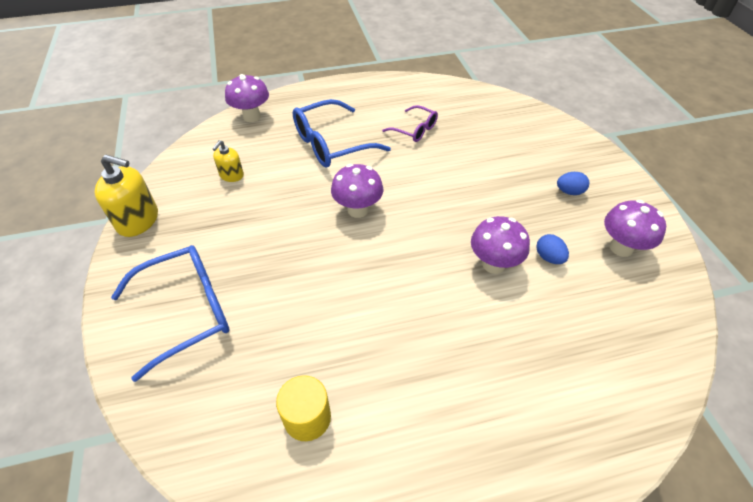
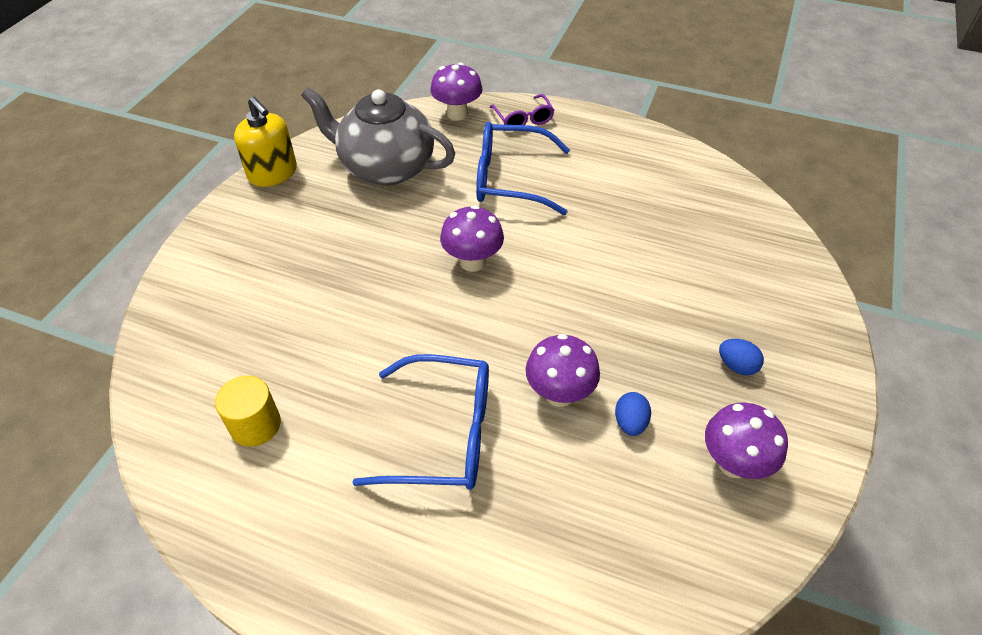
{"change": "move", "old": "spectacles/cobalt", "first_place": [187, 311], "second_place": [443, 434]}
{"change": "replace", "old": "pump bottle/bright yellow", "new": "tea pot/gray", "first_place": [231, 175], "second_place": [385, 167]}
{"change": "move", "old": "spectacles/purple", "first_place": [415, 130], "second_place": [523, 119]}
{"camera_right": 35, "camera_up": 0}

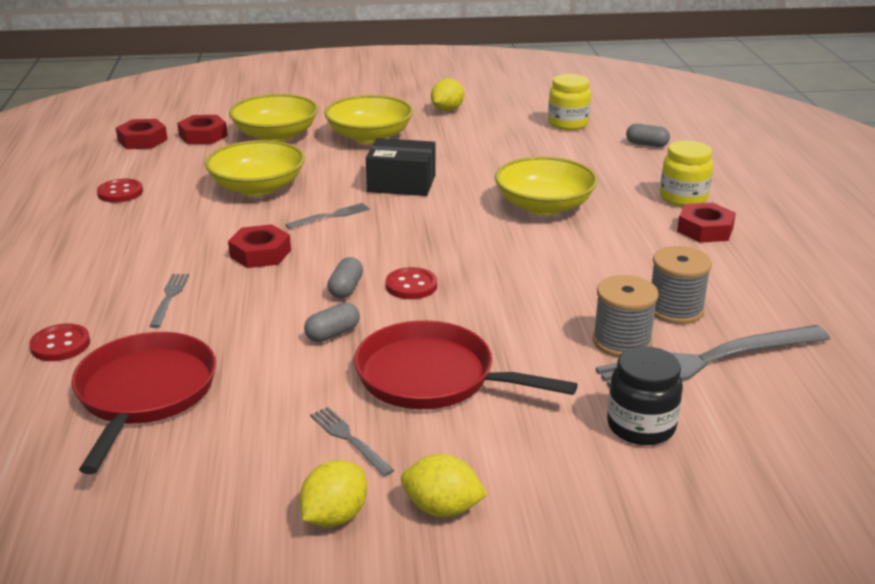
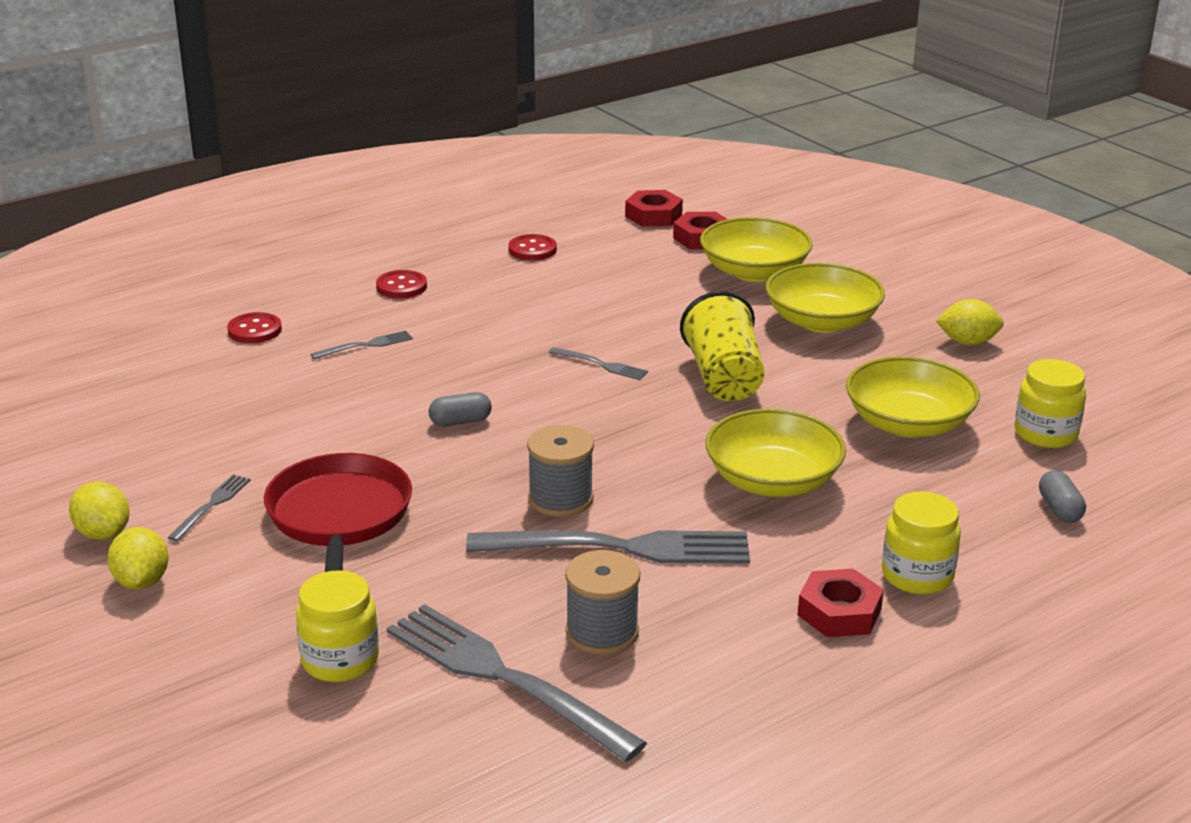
{"change": "delete", "old": "pan/crimson", "first_place": [145, 393]}
{"change": "move", "old": "deep dish/bright yellow", "first_place": [257, 187], "second_place": [908, 423]}
{"change": "delete", "old": "hex nut/crimson", "first_place": [260, 253]}
{"change": "rotate", "old": "toy lemon/bright yellow", "first_place": [335, 516], "second_place": [103, 533], "degrees": 45}
{"change": "delete", "old": "capsule/gray", "first_place": [332, 334]}
{"change": "replace", "old": "parcel/jet-black", "new": "tumbler/bright yellow", "first_place": [401, 183], "second_place": [723, 378]}
{"change": "move", "old": "sewing button/crimson", "first_place": [411, 285], "second_place": [401, 287]}
{"change": "move", "old": "spool/gray", "first_place": [622, 342], "second_place": [560, 499]}
{"change": "recolor", "old": "jam jar/jet-black", "new": "jam jar/bright yellow", "first_place": [641, 426], "second_place": [340, 660]}
{"change": "insert", "new": "table fork/gray", "second_place": [623, 548]}
{"camera_right": 60, "camera_up": 0}

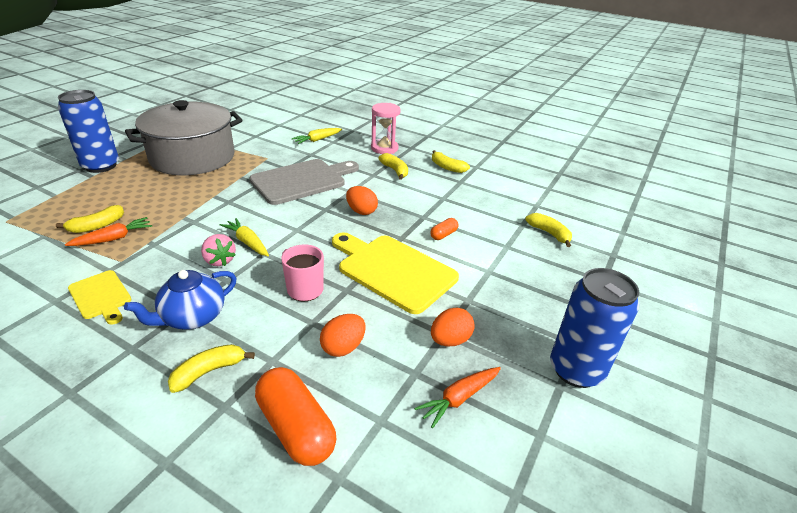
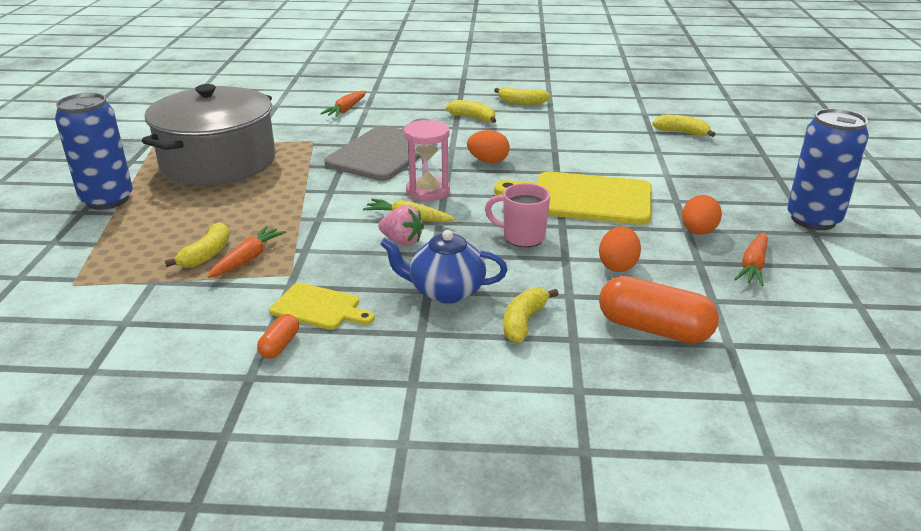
{"change": "rotate", "old": "tea pot/cobalt", "first_place": [192, 317], "second_place": [445, 291], "degrees": 75}
{"change": "recolor", "old": "carrot/bright yellow", "new": "carrot/orange", "first_place": [317, 140], "second_place": [346, 110]}
{"change": "move", "old": "hourglass/pink", "first_place": [384, 148], "second_place": [428, 191]}
{"change": "move", "old": "capsule/orange", "first_place": [443, 235], "second_place": [280, 345]}
{"camera_right": -25, "camera_up": -5}

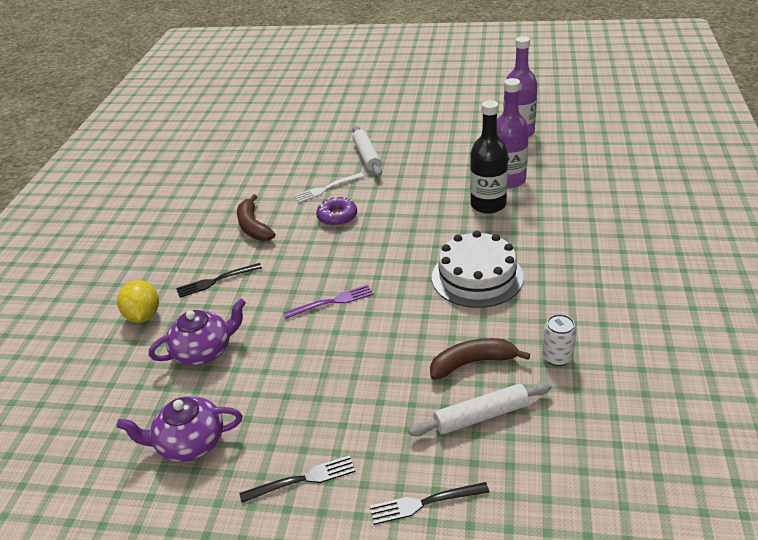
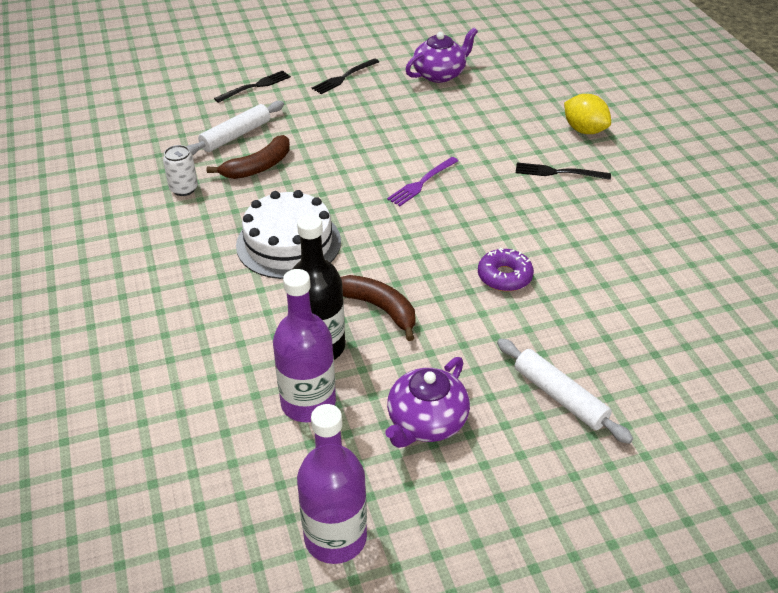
{"change": "move", "old": "tea pot/purple", "first_place": [204, 351], "second_place": [426, 422]}
{"change": "rotate", "old": "table fork/jet-black", "first_place": [215, 281], "second_place": [557, 172], "degrees": -120}
{"change": "move", "old": "banana fruit/brown", "first_place": [253, 226], "second_place": [379, 308]}
{"change": "delete", "old": "table fork/white", "first_place": [326, 188]}
{"camera_right": 150, "camera_up": 5}

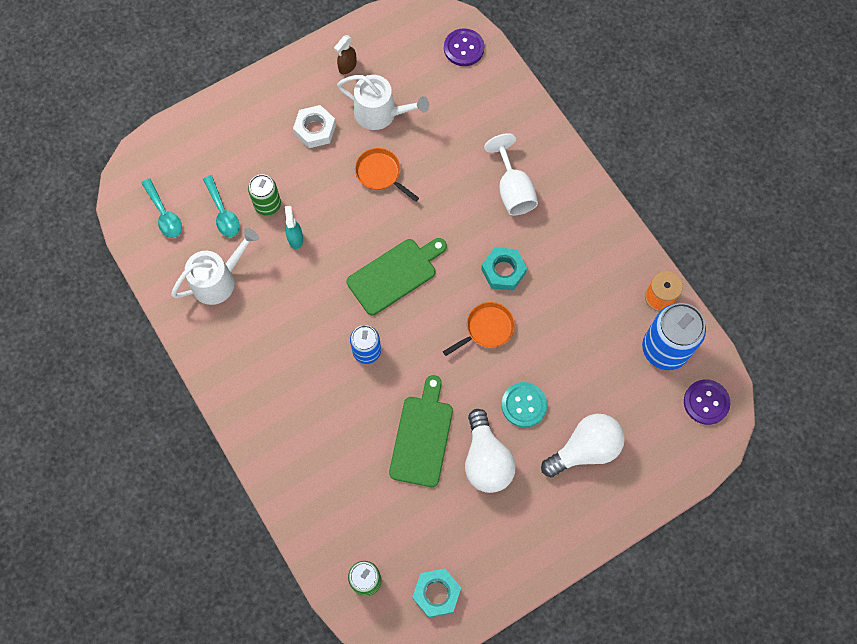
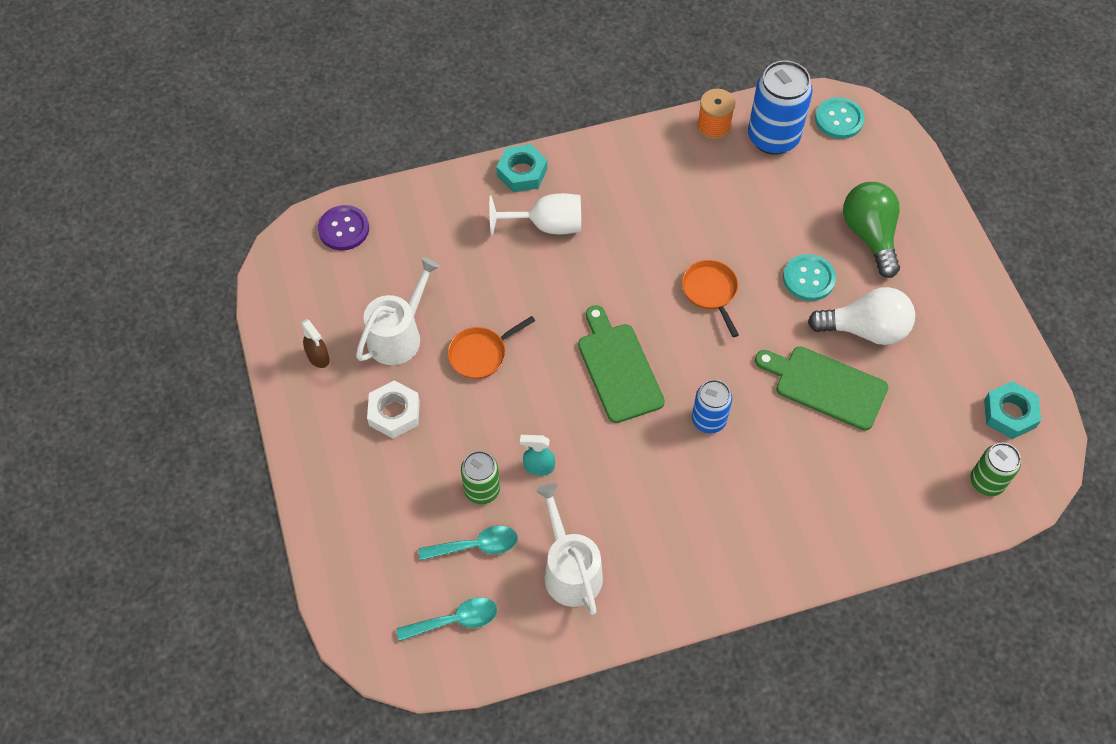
{"change": "move", "old": "hex nut/teal", "first_place": [503, 271], "second_place": [522, 172]}
{"change": "recolor", "old": "lightbulb/white", "new": "lightbulb/leaf-green", "first_place": [585, 449], "second_place": [870, 235]}
{"change": "recolor", "old": "sewing button/purple", "new": "sewing button/teal", "first_place": [706, 402], "second_place": [839, 119]}
{"camera_right": -75, "camera_up": -10}

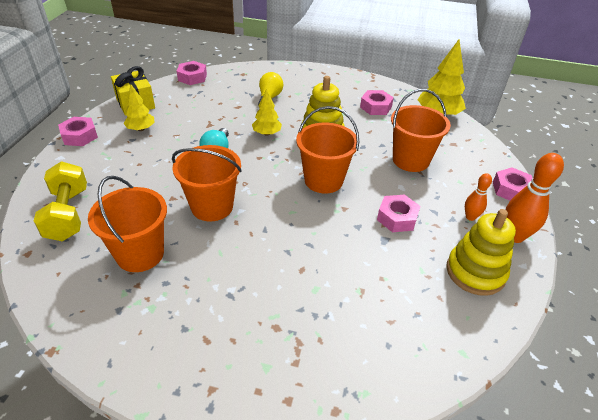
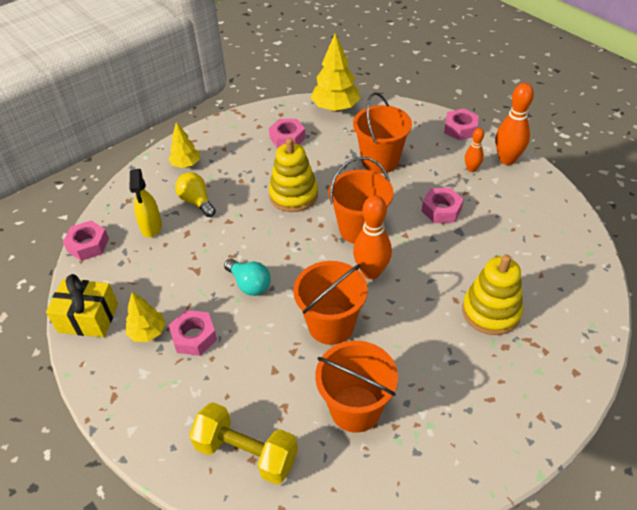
{"change": "move", "old": "hex nut/pink", "first_place": [79, 136], "second_place": [194, 337]}
{"change": "move", "old": "toy tree/bright yellow", "first_place": [266, 133], "second_place": [186, 164]}
{"change": "move", "old": "stacking toy/bright yellow", "first_place": [475, 272], "second_place": [491, 311]}
{"change": "insert", "new": "sprayer/bright yellow", "second_place": [151, 227]}
{"change": "insert", "new": "tenpin/orange", "second_place": [371, 272]}
{"camera_right": -50, "camera_up": 5}

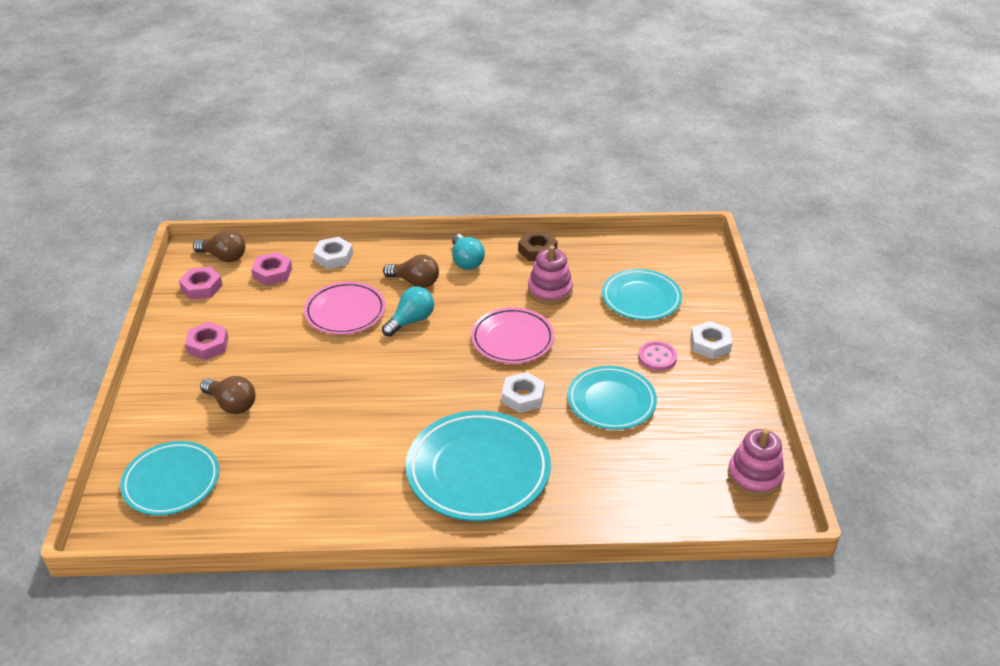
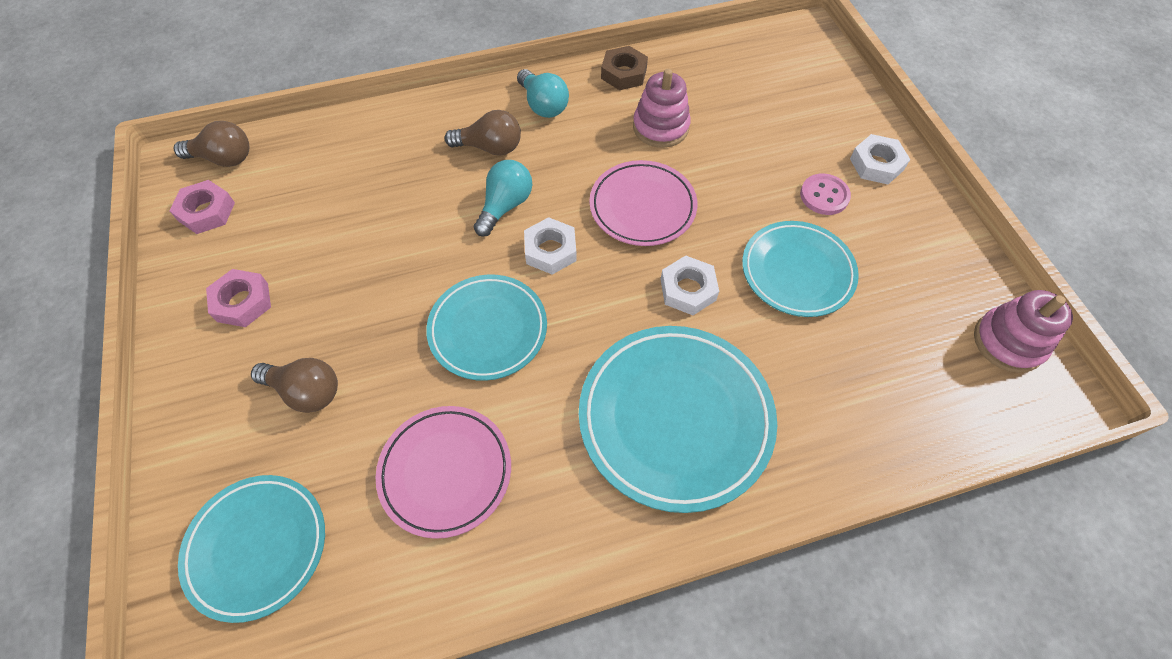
{"change": "delete", "old": "hex nut/pink", "first_place": [272, 273]}
{"change": "move", "old": "flat dish/pink", "first_place": [345, 312], "second_place": [445, 472]}
{"change": "move", "old": "hex nut/white", "first_place": [334, 257], "second_place": [550, 250]}
{"change": "move", "old": "flat dish/teal", "first_place": [641, 298], "second_place": [488, 329]}
{"camera_right": -15, "camera_up": 20}

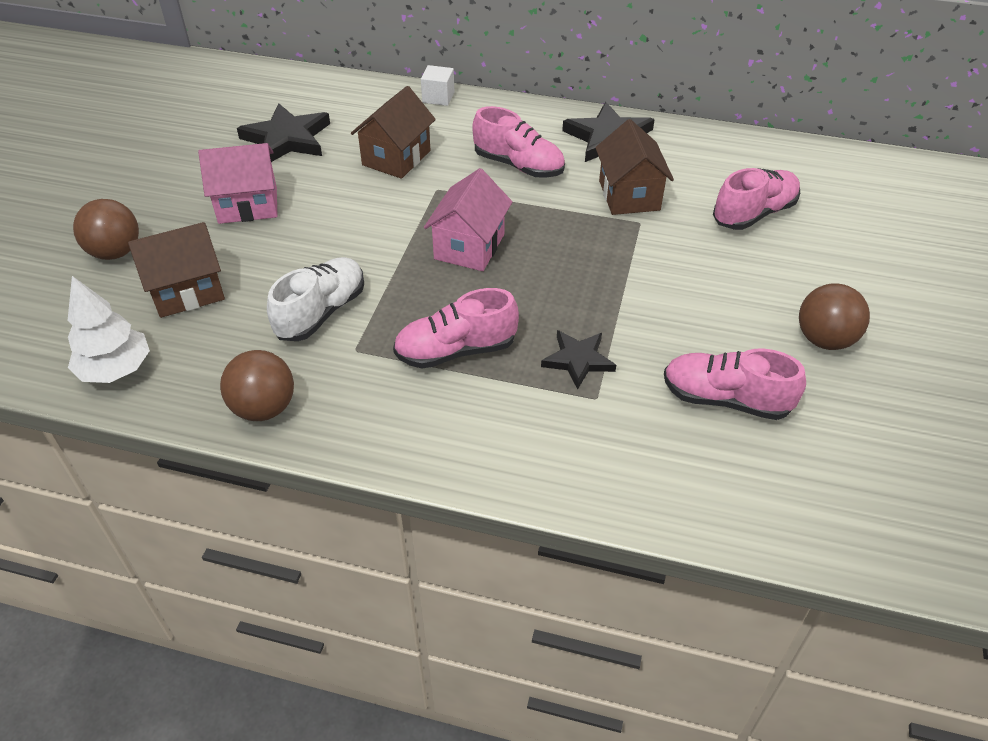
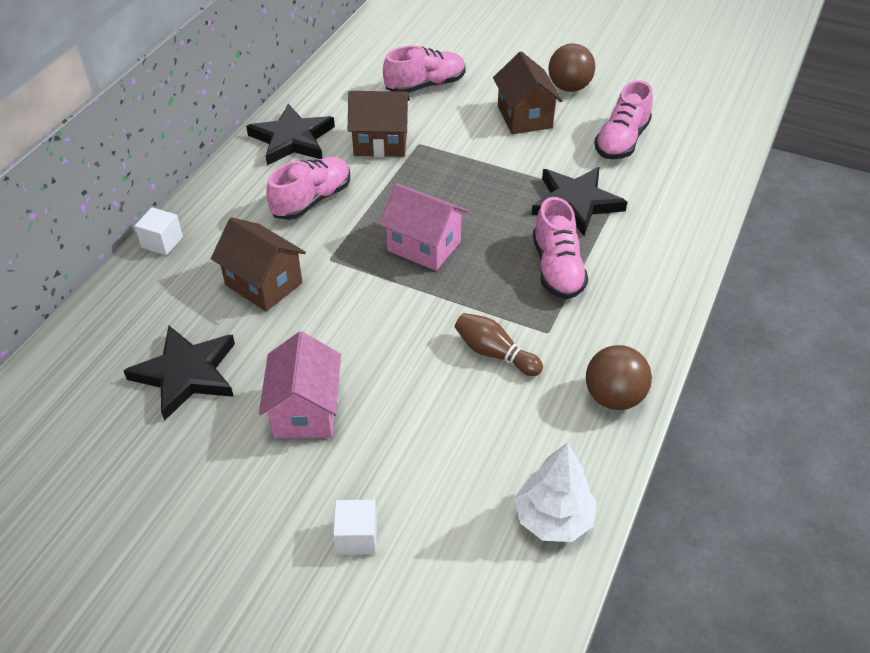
{"change": "replace", "old": "play ball/brown", "new": "block/white", "first_place": [115, 252], "second_place": [356, 537]}
{"change": "move", "old": "house/brown", "first_place": [187, 291], "second_place": [524, 117]}
{"change": "replace", "old": "sneaker/white", "new": "tenpin/brown", "first_place": [321, 312], "second_place": [494, 353]}
{"change": "resize", "old": "star shape/jet-black", "first_place": [578, 360], "second_place": [576, 203], "factor": 1.61}
{"change": "rotate", "old": "sneaker/pink", "first_place": [754, 214], "second_place": [425, 86], "degrees": 90}
{"camera_right": -80, "camera_up": 0}

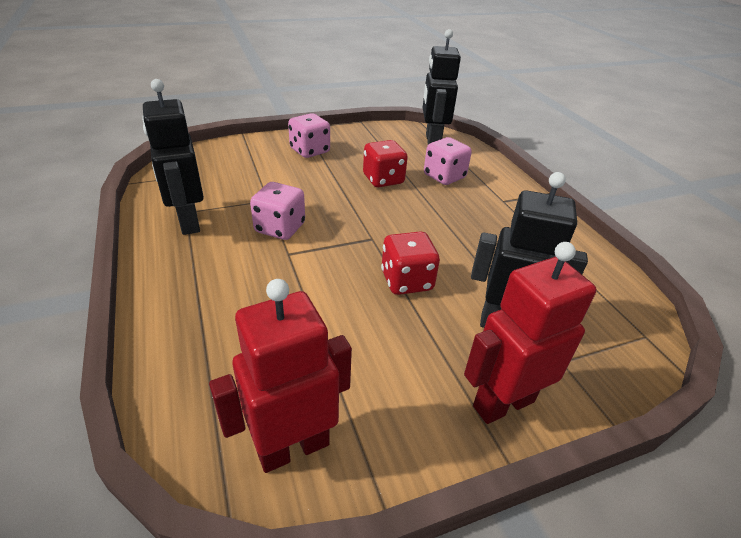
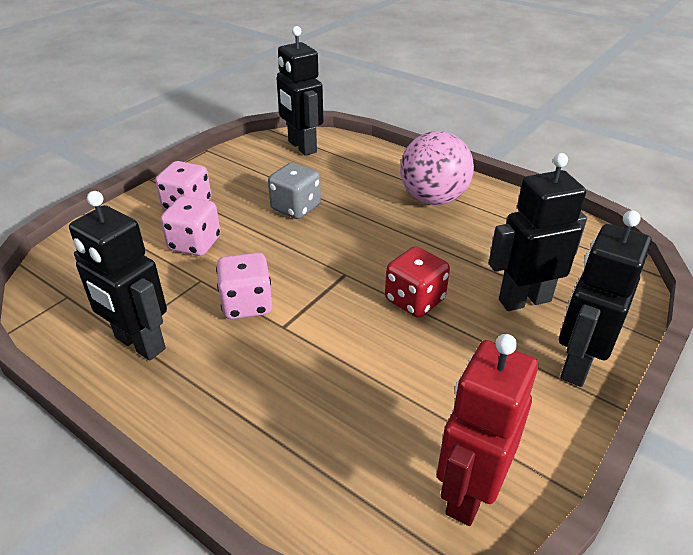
{"change": "recolor", "old": "dice/crimson", "new": "dice/gray", "first_place": [383, 179], "second_place": [296, 208]}
{"change": "move", "old": "dice/pink", "first_place": [444, 176], "second_place": [195, 244]}
{"change": "recolor", "old": "robot figure/crimson", "new": "robot figure/jet-black", "first_place": [502, 403], "second_place": [577, 364]}
{"change": "insert", "new": "play ball/pink", "second_place": [433, 199]}
{"camera_right": -30, "camera_up": 0}

